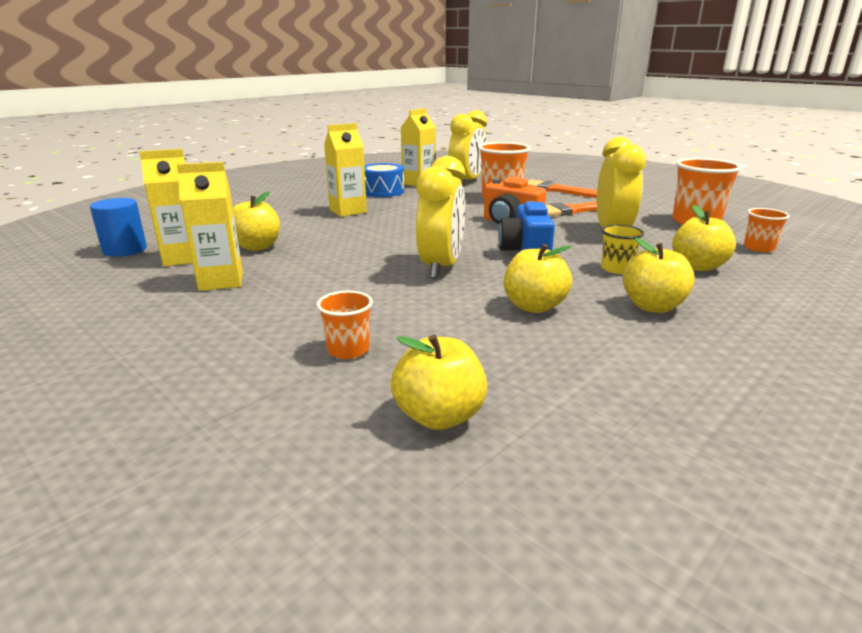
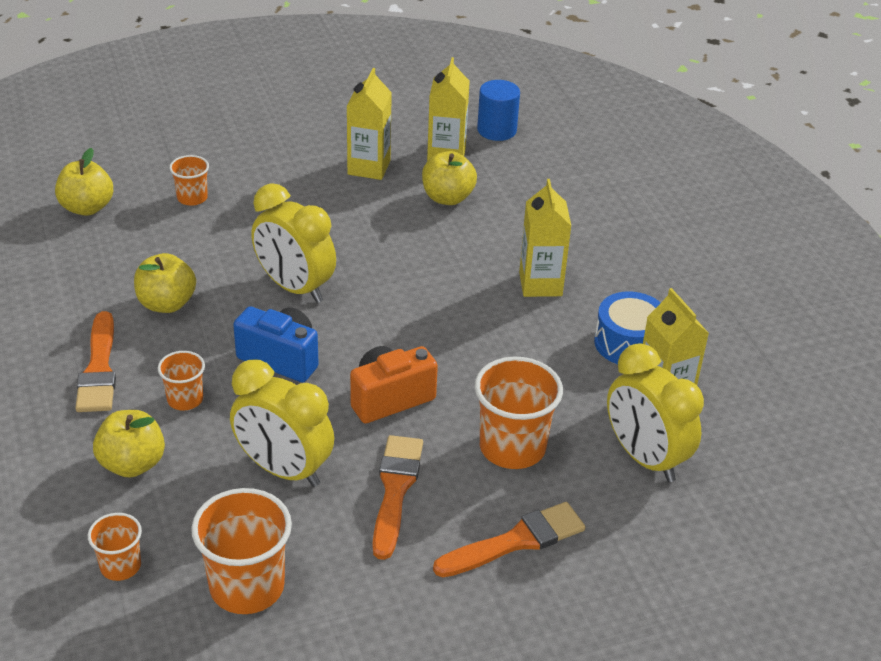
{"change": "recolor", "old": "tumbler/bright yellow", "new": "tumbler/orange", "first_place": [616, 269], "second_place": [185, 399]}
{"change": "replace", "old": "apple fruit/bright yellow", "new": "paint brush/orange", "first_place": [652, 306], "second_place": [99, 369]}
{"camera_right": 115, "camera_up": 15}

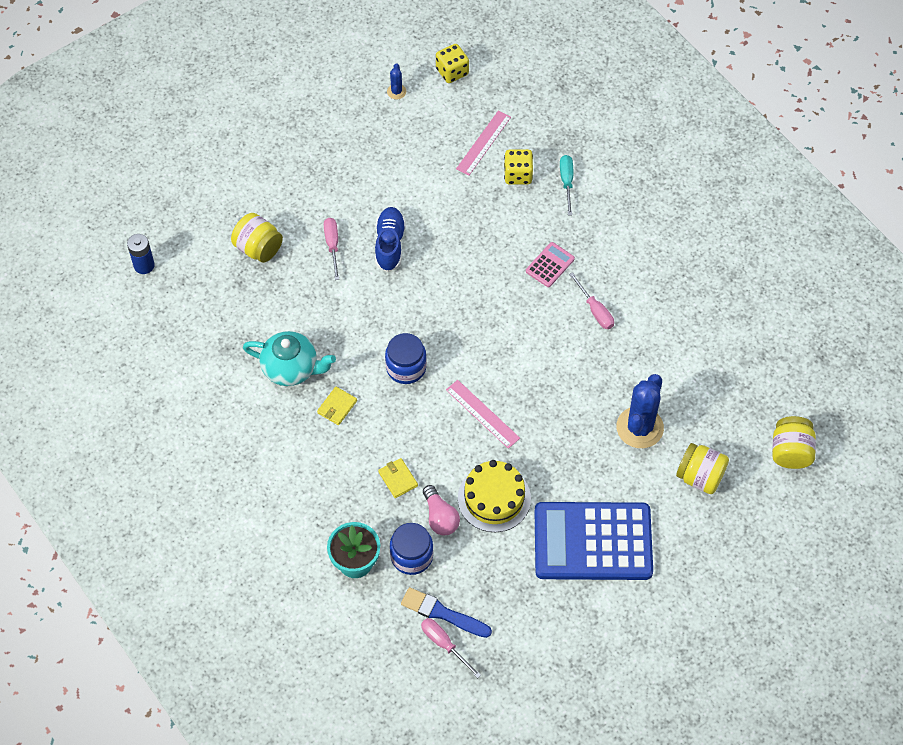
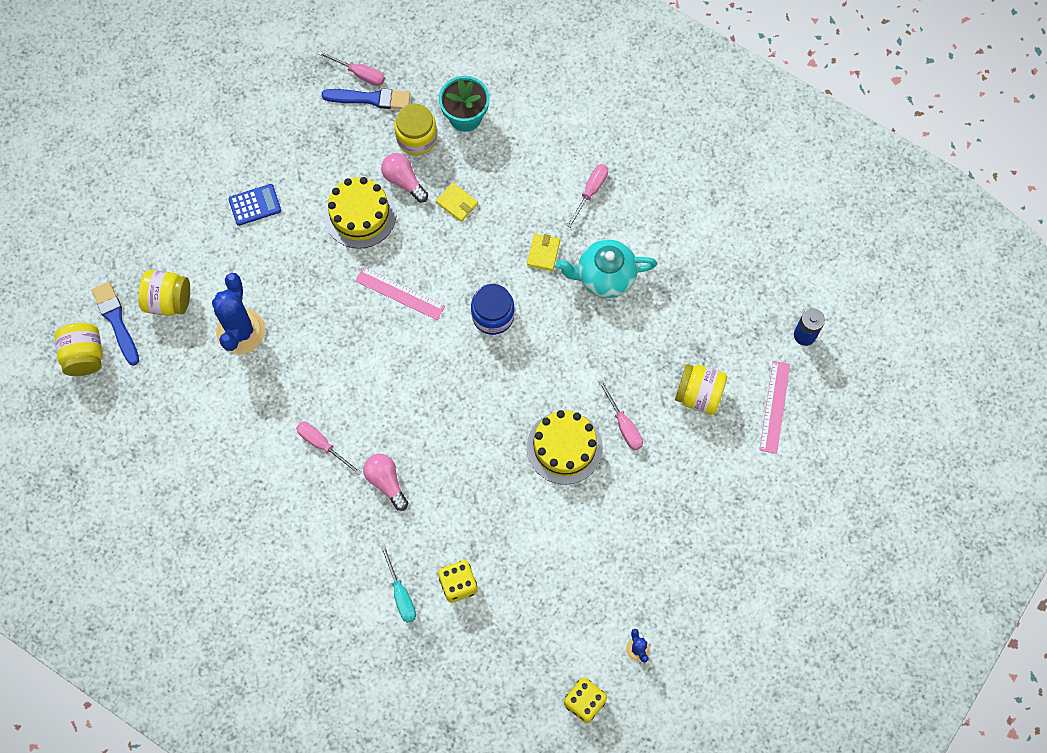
{"change": "replace", "old": "sneaker/cobalt", "new": "layer cake/bright yellow", "first_place": [390, 244], "second_place": [564, 447]}
{"change": "recolor", "old": "jam jar/cobalt", "new": "jam jar/bright yellow", "first_place": [411, 556], "second_place": [417, 138]}
{"change": "move", "old": "straightedge/pink", "first_place": [483, 143], "second_place": [774, 407]}
{"change": "replace", "old": "adding machine/pink", "new": "lightbulb/pink", "first_place": [550, 265], "second_place": [386, 482]}
{"change": "resize", "old": "adding machine/cobalt", "first_place": [593, 541], "second_place": [255, 205], "factor": 0.41}
{"change": "insert", "new": "paint brush/cobalt", "second_place": [116, 321]}
{"change": "insert", "new": "screwdriver/pink", "second_place": [590, 192]}
{"camera_right": 160, "camera_up": 10}

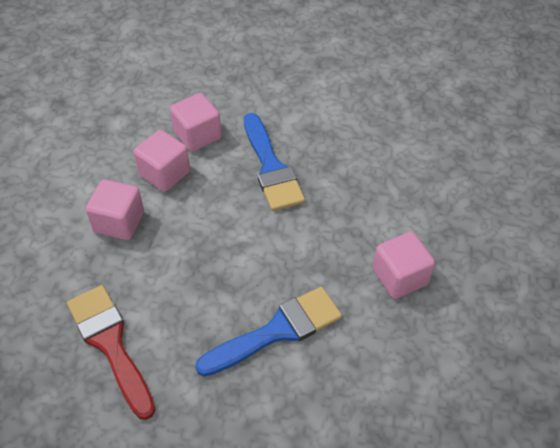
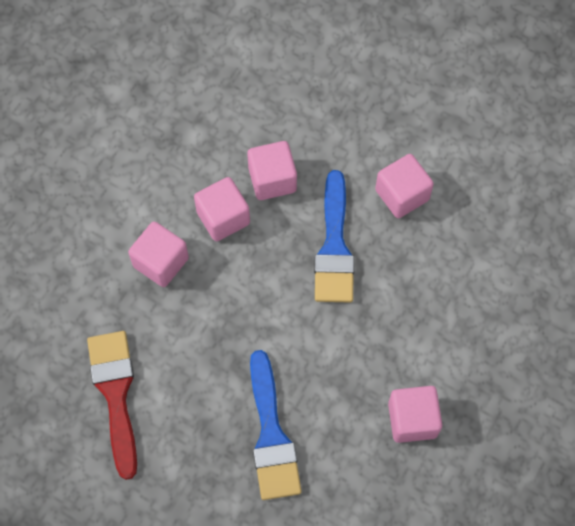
{"change": "rotate", "old": "paint brush/cobalt", "first_place": [277, 331], "second_place": [271, 435], "degrees": 90}
{"change": "insert", "new": "block/pink", "second_place": [402, 195]}
{"camera_right": 20, "camera_up": 15}

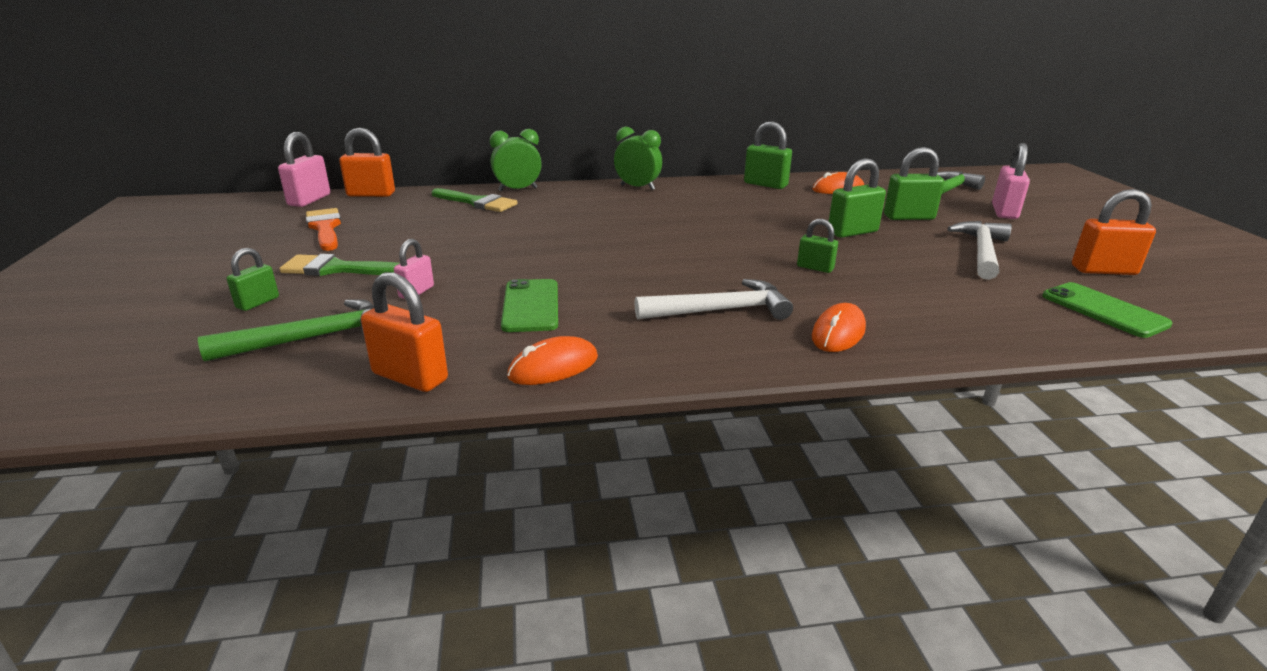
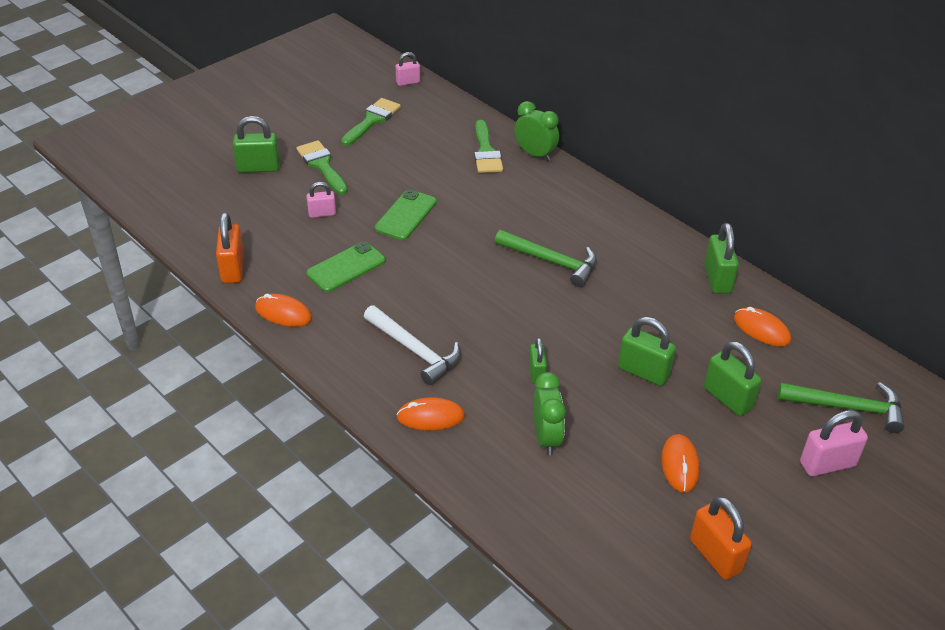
{"change": "move", "old": "hammer/leaf-green", "first_place": [311, 338], "second_place": [551, 261]}
{"change": "resize", "old": "small lock/leaf-green", "first_place": [258, 302], "second_place": [258, 168], "factor": 1.62}
{"change": "resize", "old": "small lock/pink", "first_place": [309, 200], "second_place": [408, 82], "factor": 0.62}
{"change": "recolor", "old": "paint brush/orange", "new": "paint brush/leaf-green", "first_place": [325, 228], "second_place": [372, 120]}
{"change": "delete", "old": "small lock/orange", "first_place": [371, 194]}
{"change": "move", "old": "alarm clock/leaf-green", "first_place": [637, 187], "second_place": [546, 437]}
{"change": "replace", "old": "hammer/white", "new": "computer mouse/orange", "first_place": [981, 252], "second_place": [680, 465]}
{"change": "move", "old": "mobile phone/leaf-green", "first_place": [1103, 310], "second_place": [406, 215]}
{"camera_right": 55, "camera_up": 15}

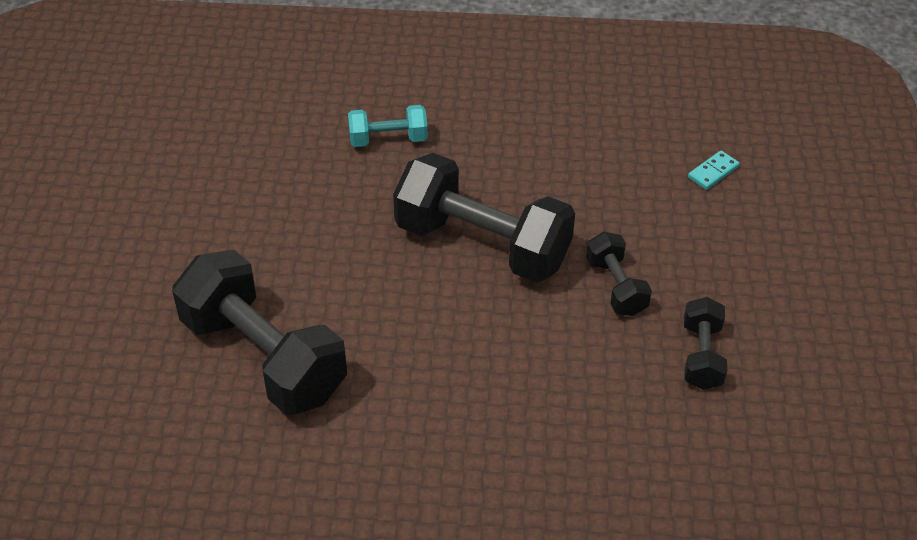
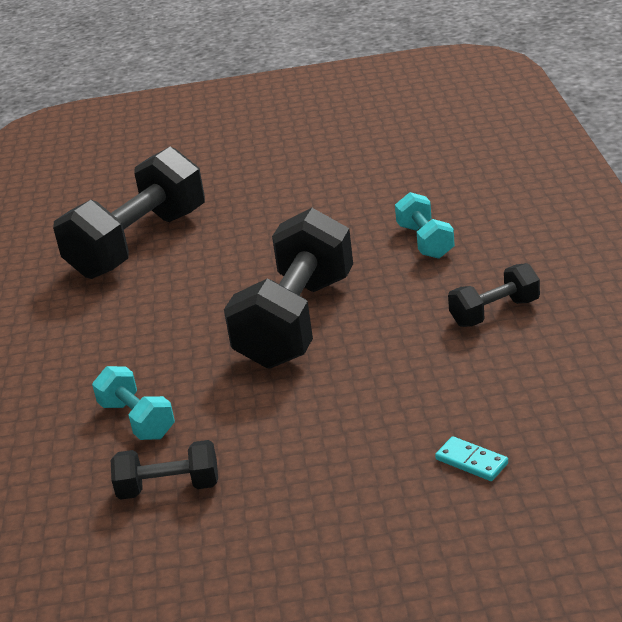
{"change": "move", "old": "hand weight/jet-black", "first_place": [616, 287], "second_place": [494, 312]}
{"change": "insert", "new": "hand weight/teal", "second_place": [137, 420]}
{"camera_right": 85, "camera_up": -15}

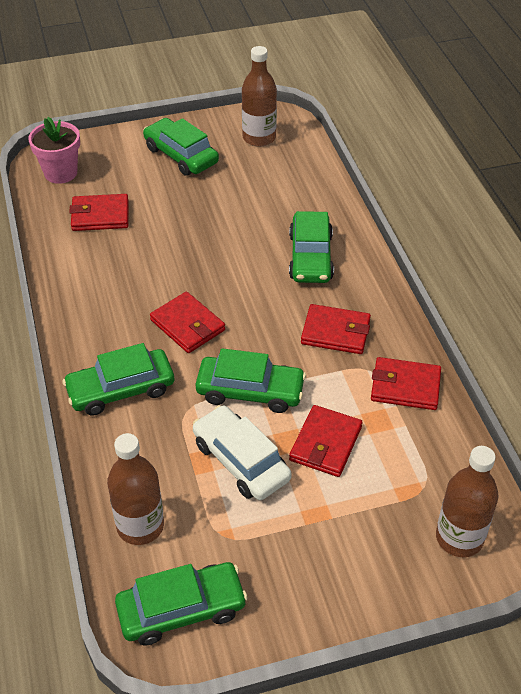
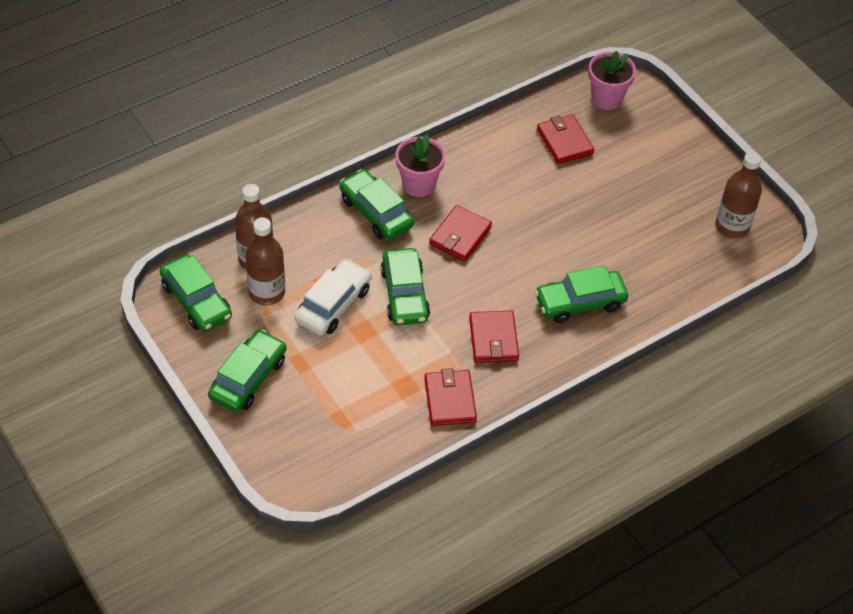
{"change": "move", "old": "automobile/leaf-green", "first_place": [181, 155], "second_place": [248, 378]}
{"change": "delete", "old": "wallet/crimson", "first_place": [325, 443]}
{"change": "move", "old": "bottle/brown", "first_place": [459, 538], "second_place": [267, 292]}
{"change": "insert", "new": "plant pot/pink", "second_place": [419, 184]}
{"camera_right": 70, "camera_up": 5}

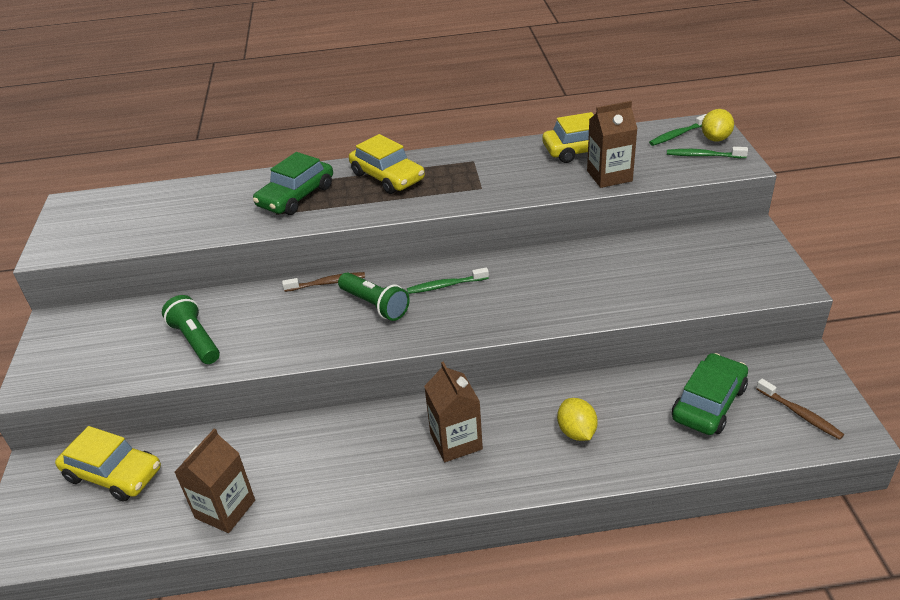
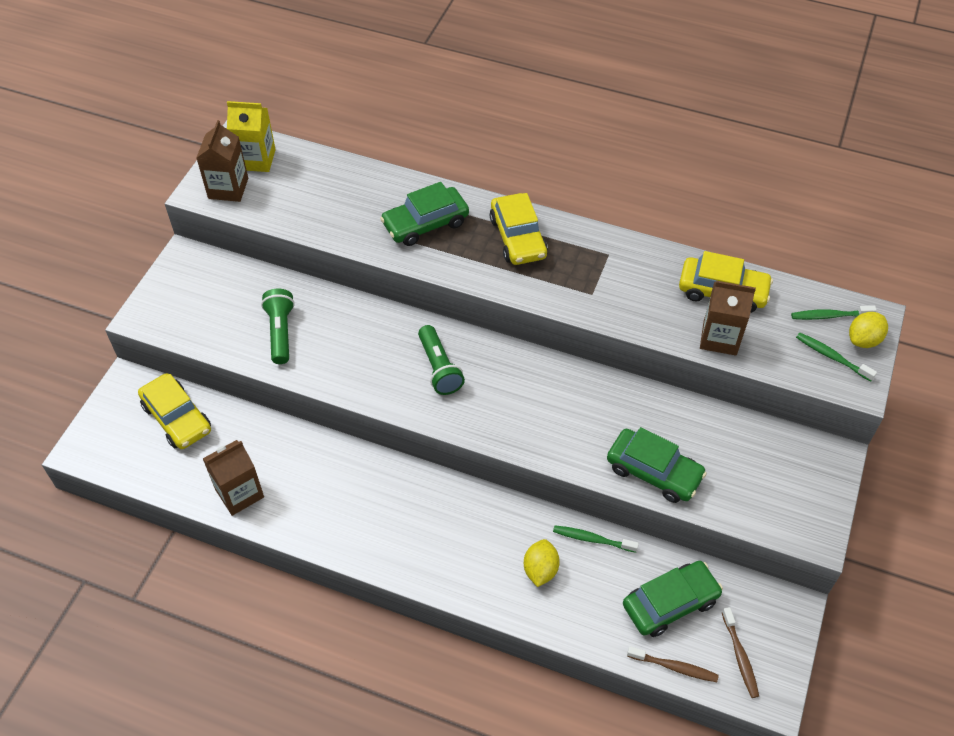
{"change": "move", "old": "toothbrush/brown", "first_place": [327, 283], "second_place": [674, 667]}
{"change": "move", "old": "toothbrush/leaf-green", "first_place": [445, 285], "second_place": [592, 539]}
{"change": "move", "old": "carton/brown", "first_place": [456, 441], "second_place": [228, 188]}
{"change": "insert", "new": "carton/bright yellow", "second_place": [256, 159]}
{"change": "insert", "new": "automobile/leaf-green", "second_place": [654, 471]}
{"camera_right": 25, "camera_up": 15}

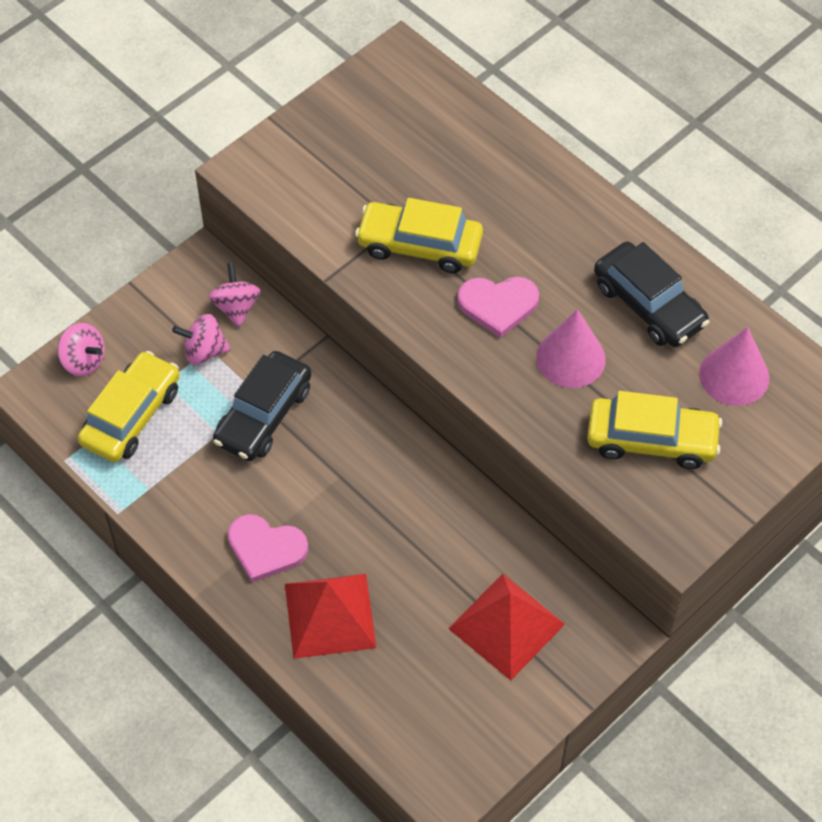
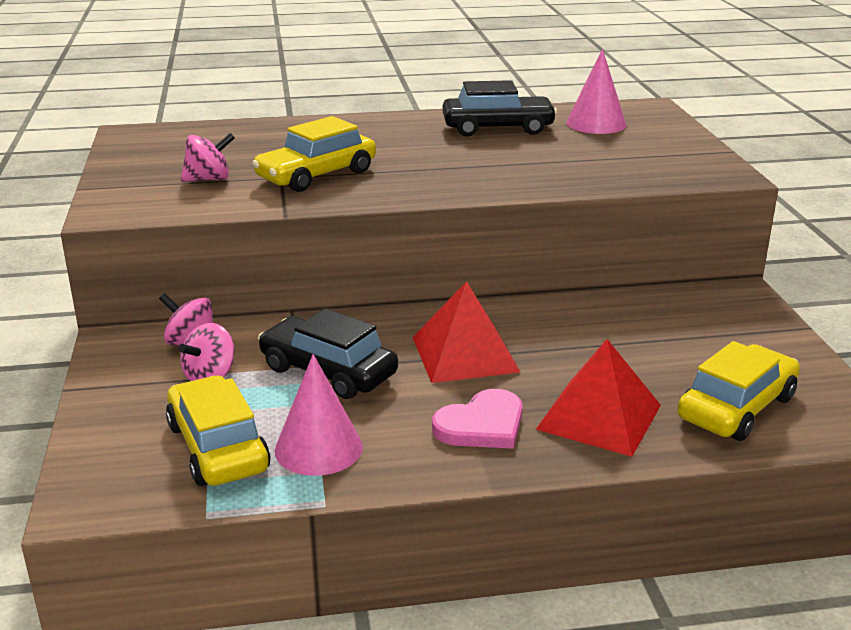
{"change": "move", "old": "toy top/pink", "first_place": [84, 361], "second_place": [209, 179]}
{"change": "rotate", "old": "automobile/jet-black", "first_place": [263, 415], "second_place": [328, 371], "degrees": 150}
{"change": "move", "old": "pyramid shape/crimson", "first_place": [506, 626], "second_place": [464, 354]}
{"change": "delete", "old": "heart/pink", "first_place": [498, 305]}
{"change": "move", "old": "cone/pink", "first_place": [570, 358], "second_place": [318, 448]}
{"change": "move", "old": "automobile/bright yellow", "first_place": [651, 440], "second_place": [737, 408]}
{"camera_right": -55, "camera_up": -30}

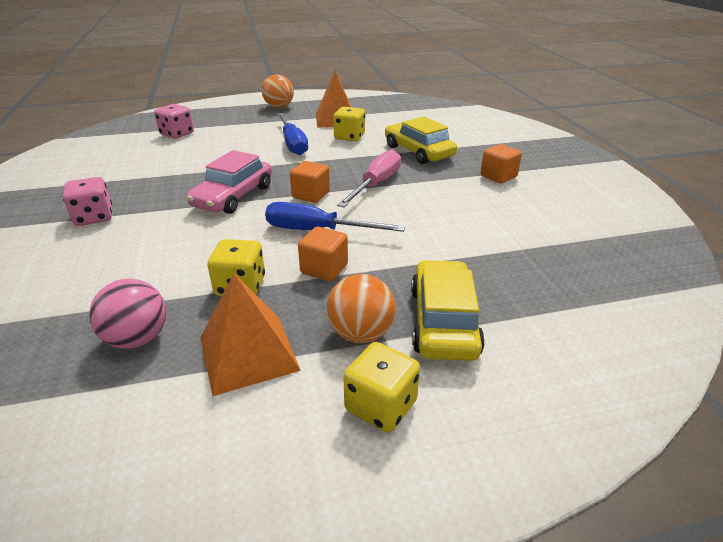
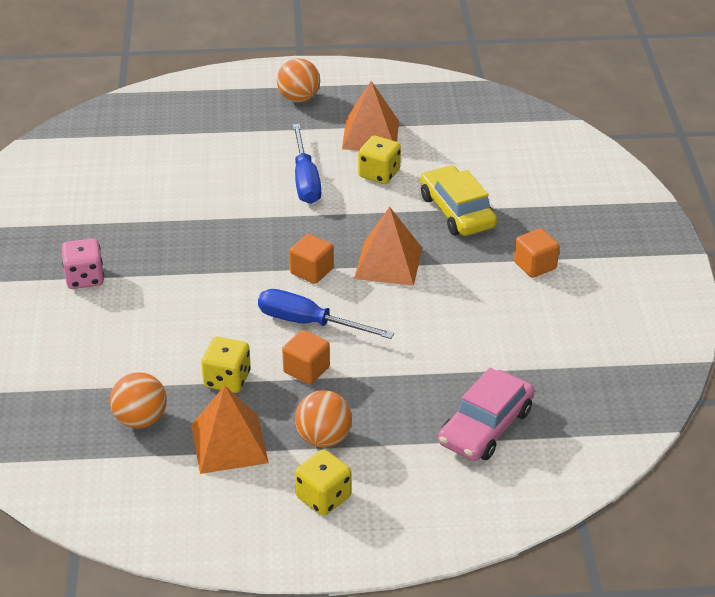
{"change": "recolor", "old": "play ball/pink", "new": "play ball/orange", "first_place": [137, 339], "second_place": [140, 419]}
{"change": "delete", "old": "dice/pink", "first_place": [177, 134]}
{"change": "move", "old": "automobile/pink", "first_place": [233, 196], "second_place": [485, 426]}
{"change": "replace", "old": "screwdriver/pink", "new": "pyramid shape/orange", "first_place": [376, 184], "second_place": [388, 263]}
{"change": "delete", "old": "automobile/bright yellow", "first_place": [443, 321]}
{"camera_right": 10, "camera_up": 5}

